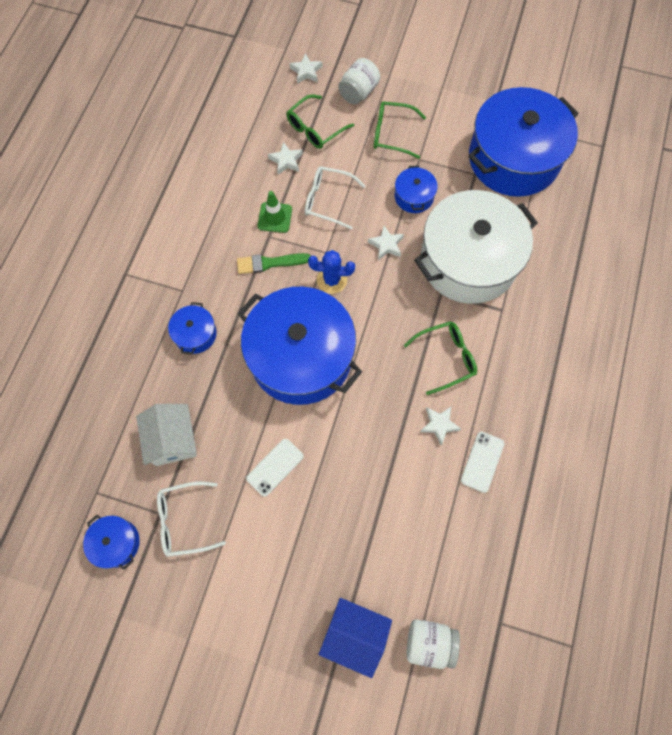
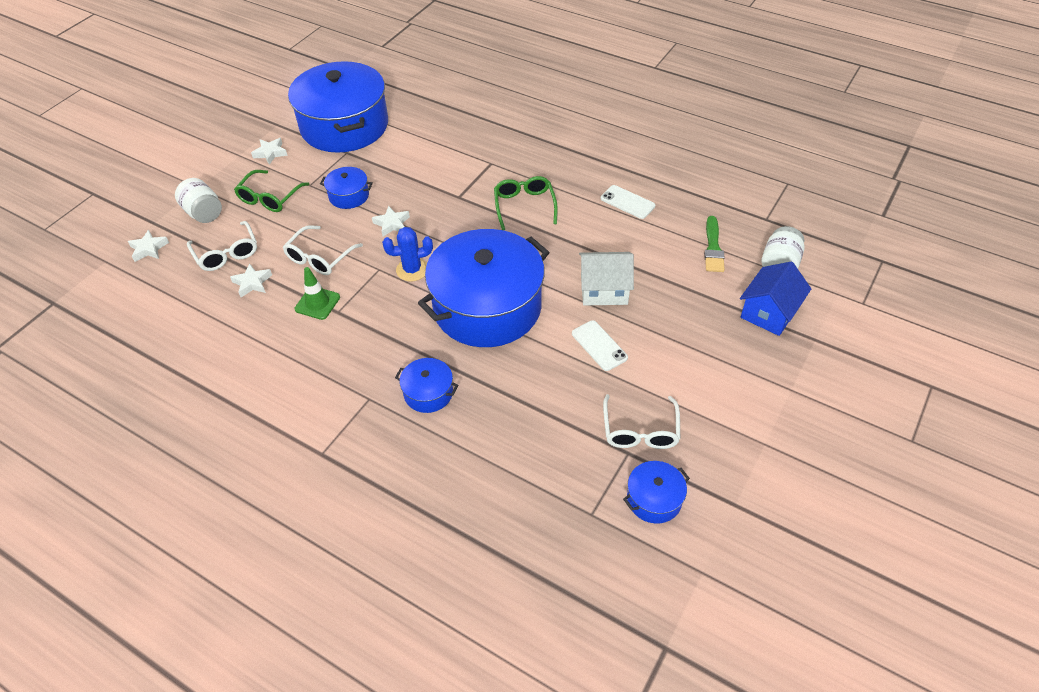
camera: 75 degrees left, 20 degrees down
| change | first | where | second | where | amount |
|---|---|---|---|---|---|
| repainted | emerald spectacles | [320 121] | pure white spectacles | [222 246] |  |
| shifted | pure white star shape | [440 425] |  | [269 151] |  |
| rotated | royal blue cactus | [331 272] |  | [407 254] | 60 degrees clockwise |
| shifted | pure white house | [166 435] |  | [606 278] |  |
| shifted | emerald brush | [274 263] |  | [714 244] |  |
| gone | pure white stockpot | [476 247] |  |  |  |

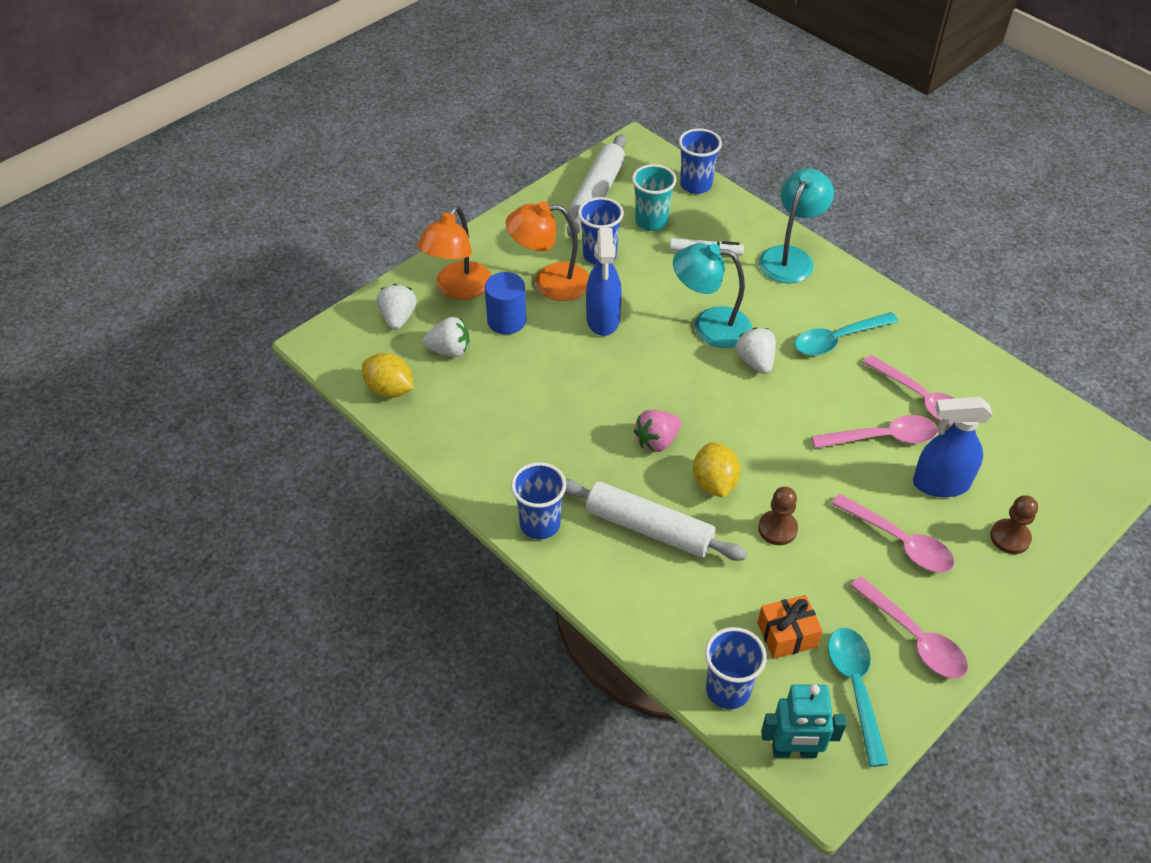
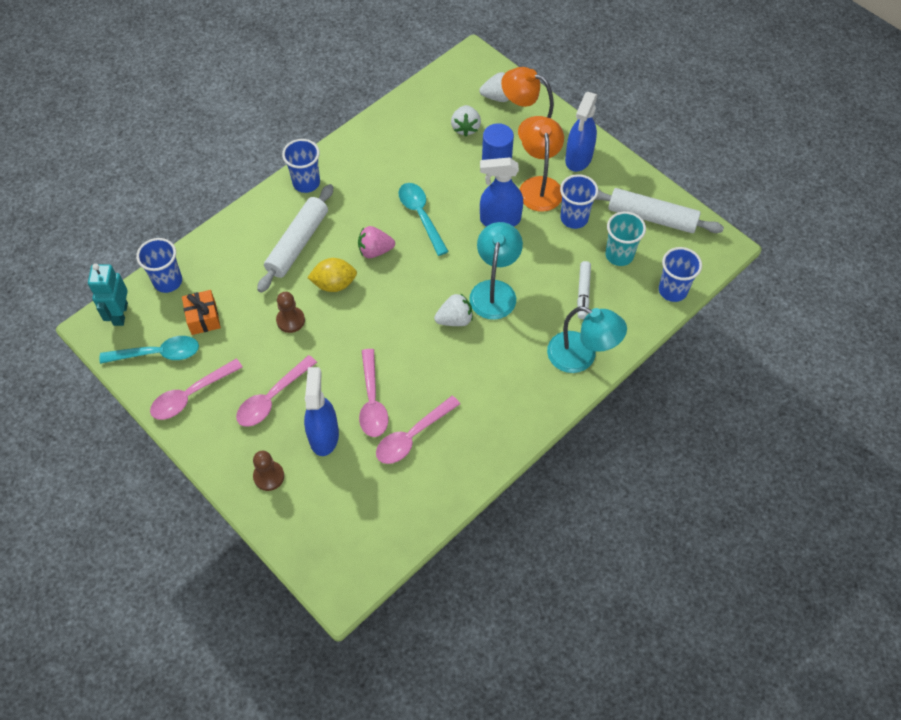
camera: 90 degrees right, 10 degrees up
| change | first | where | second | where | amount |
|---|---|---|---|---|---|
| rotated | pink strawberry | [657 431] |  | [376 242] | 60 degrees counterclockwise |
| shifted | aqua spoon | [847 334] |  | [423 219] |  |
| new |  |  | royal blue sprayer | [581 132] |  |
| gone | bright yellow citrus fruit | [388 375] |  |  |  |

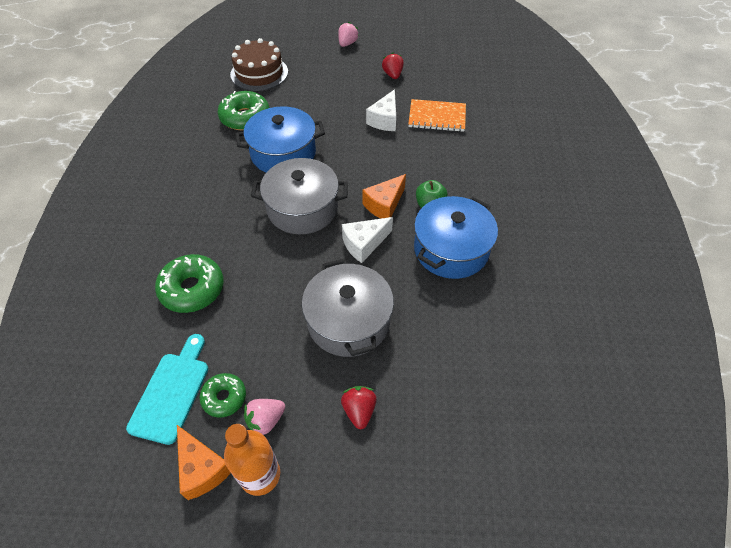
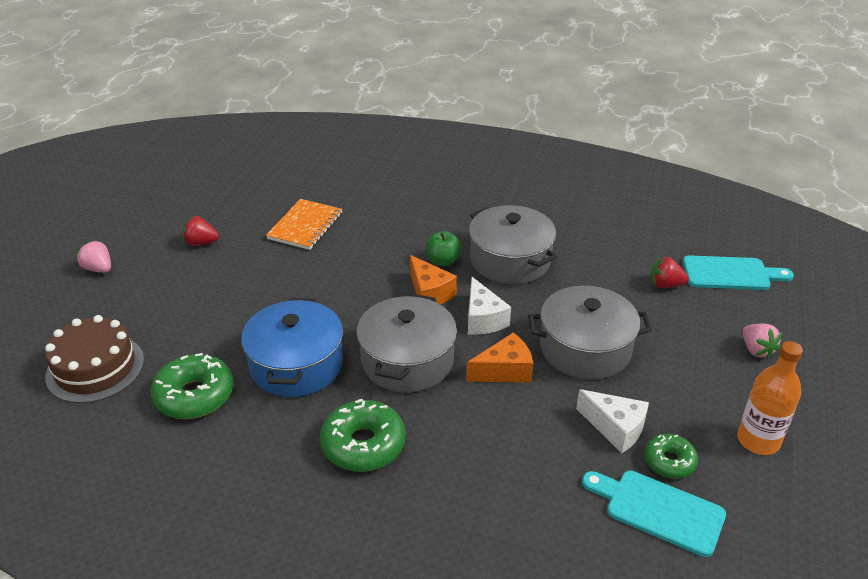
camera: 75 degrees left, 15 degrees down
| change | first | where | second | where | amount |
|---|---|---|---|---|---|
| shifted | emerald donut | [189 283] |  | [363 435] |  |
| shifted | orange-coloured cheese | [204 462] |  | [500 357] |  |
| repainted | royal blue stockpot | [456 237] | ash-grey stockpot | [513 244] |  |
| shifted | pure white cheese | [381 110] |  | [612 421] |  |
| shifted | scarlet strawberry | [359 407] |  | [669 272] |  |
| new |  |  | aqua cutting board | [738 272] |  |
| shifted | pink strawberry | [264 417] |  | [762 341] |  |

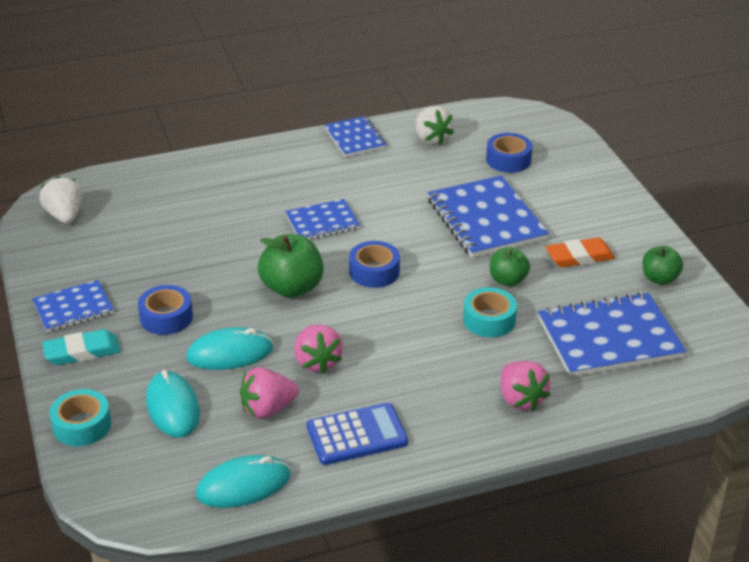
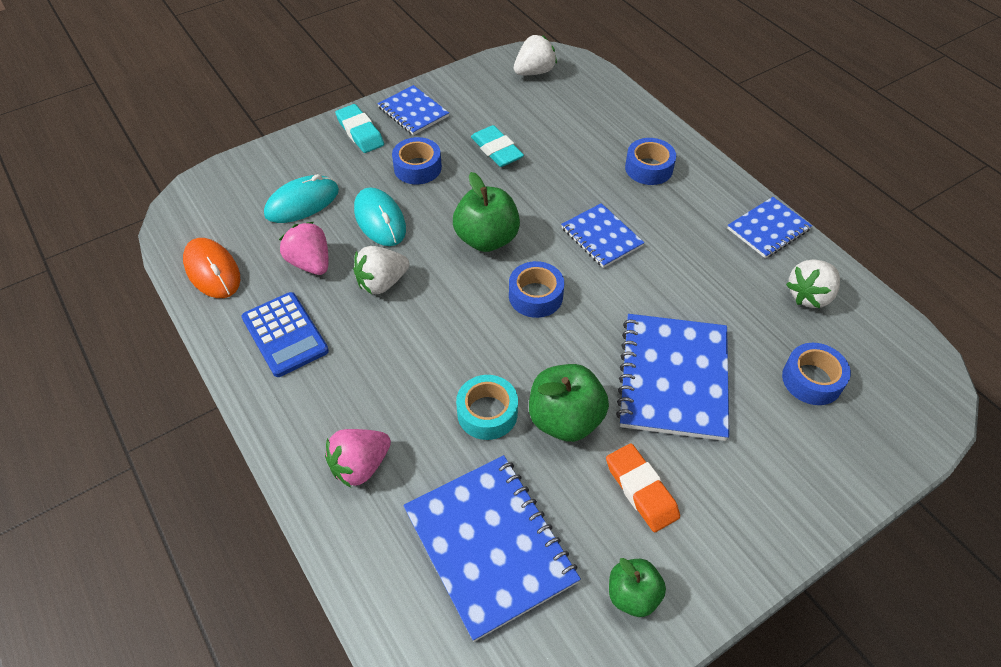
camera: 75 degrees right, 15 degrees up
| change | first | where | second | where | amount |
|---|---|---|---|---|---|
| repainted | aqua computer mouse | [243 481] | orange-coloured computer mouse | [211 268] |  |
| repainted | pink strawberry | [318 349] | pure white strawberry | [381 270] |  |
| new |  |  | aqua pencil eraser | [497 146] |  |
| scaled | emerald apple | [510 266] |  | [569 403] | x1.60 |
| rotated | royal blue notepad | [488 217] |  | [672 377] | 45 degrees counterclockwise |
| new |  |  | royal blue roll of tape | [650 161] |  |
| gone | aqua roll of tape | [80 417] |  |  |  |

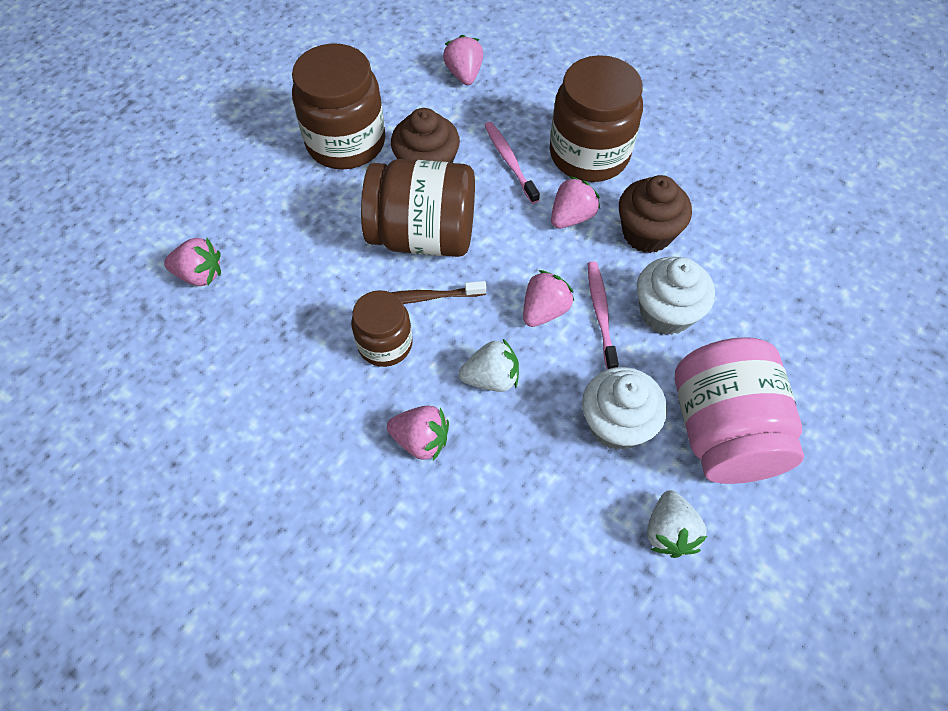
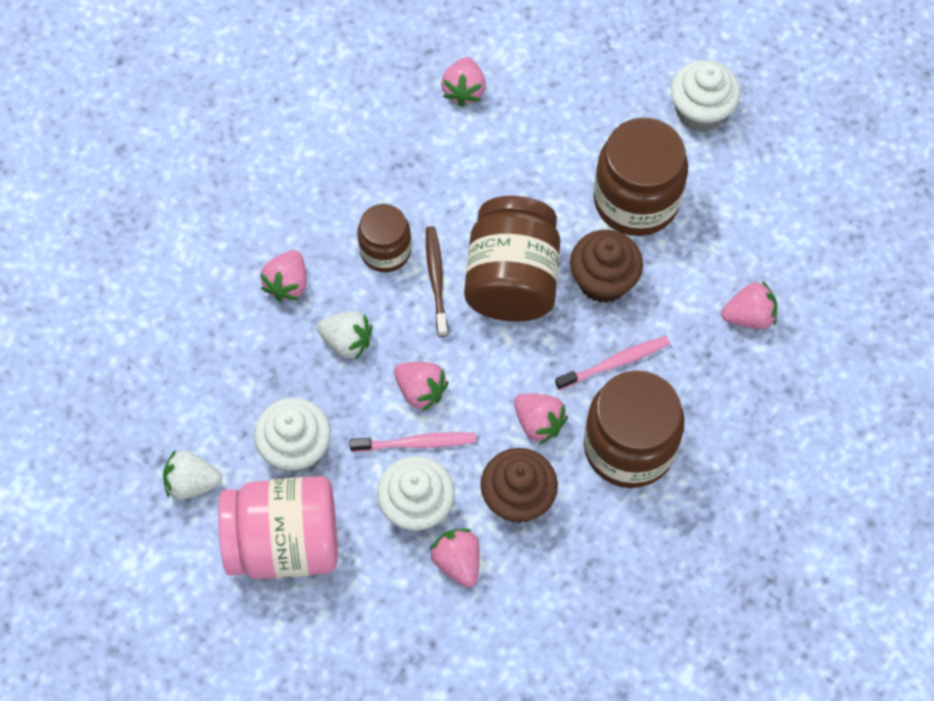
camera: 90 degrees right, 5 degrees up
| change | first | where | second | where | amount |
|---|---|---|---|---|---|
| rotated | pure white strawberry | [489 365] |  | [344 335] | 60 degrees counterclockwise |
| new |  |  | pink strawberry | [455 558] |  |
| new |  |  | pure white fairy cake | [706 96] |  |

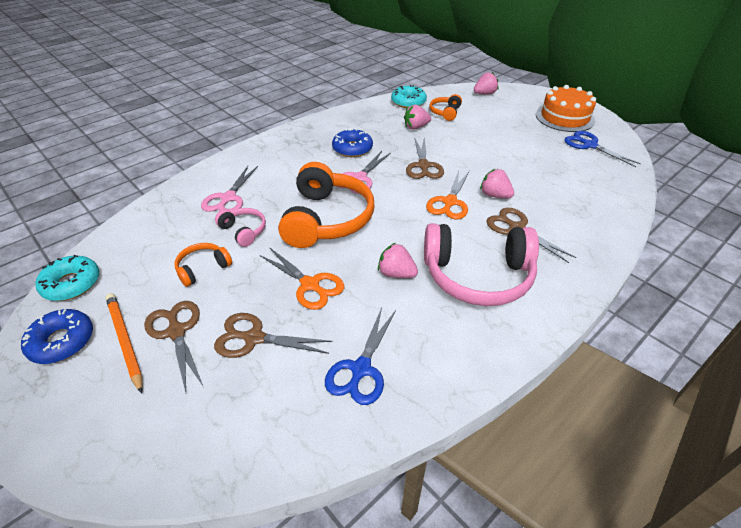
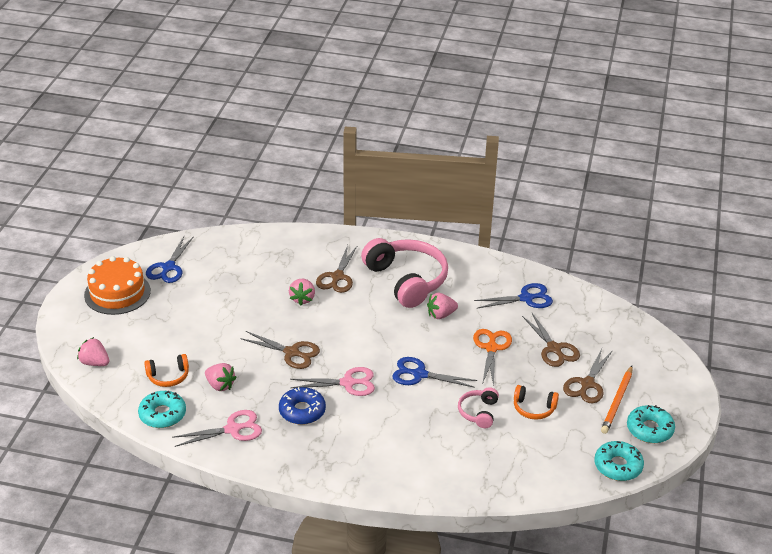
camera: 125 degrees left, 5 degrees down
| change | first | where | second | where | amount |
|---|---|---|---|---|---|
| shifted | pink shears | [229 189] |  | [217 428] |  |
| rotated | russet shears | [425 158] |  | [280 350] | 60 degrees clockwise |
| swapped | orange-coloured over-ear headphones | [326 205] | royal blue shears | [434 372] |  |
| rotated | pink strawberry | [398 260] |  | [442 306] | 75 degrees clockwise |
| repainted | royal blue donut | [57 336] | aqua donut | [651 424] |  |
| gone | orange-coloured shears | [448 195] |  |  |  |

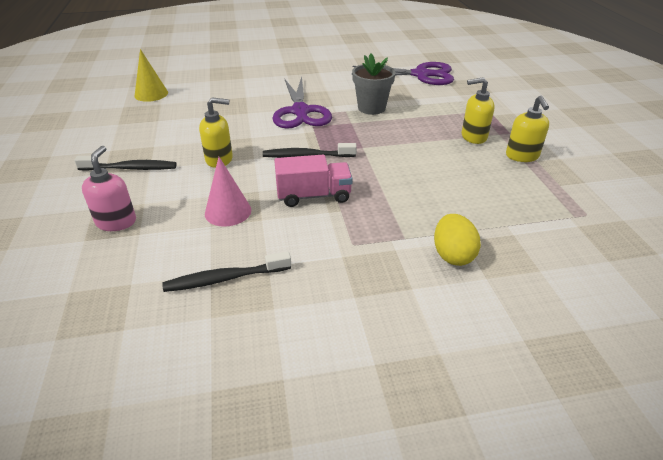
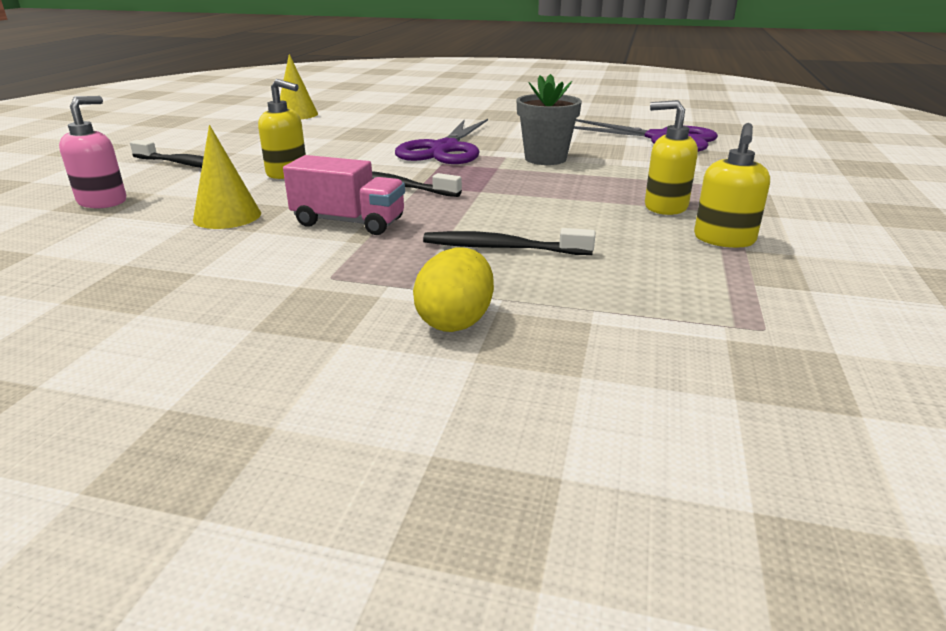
camera: 25 degrees right, 10 degrees down
| change | first | where | second | where | amount |
|---|---|---|---|---|---|
| repainted | pink cone | [228 191] | bright yellow cone | [227 177] |  |
| shifted | ebony dental brush | [226 271] |  | [509 241] |  |

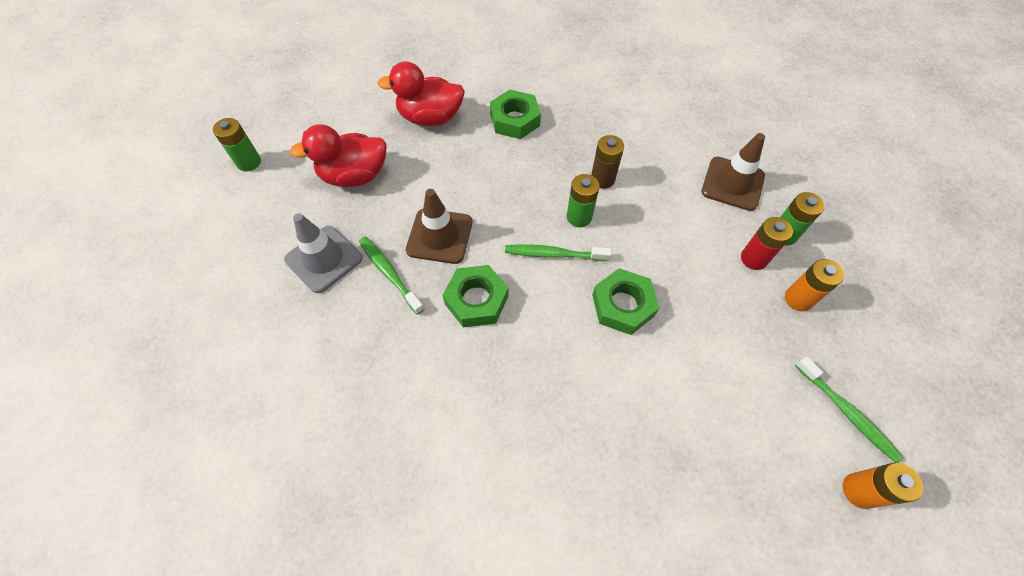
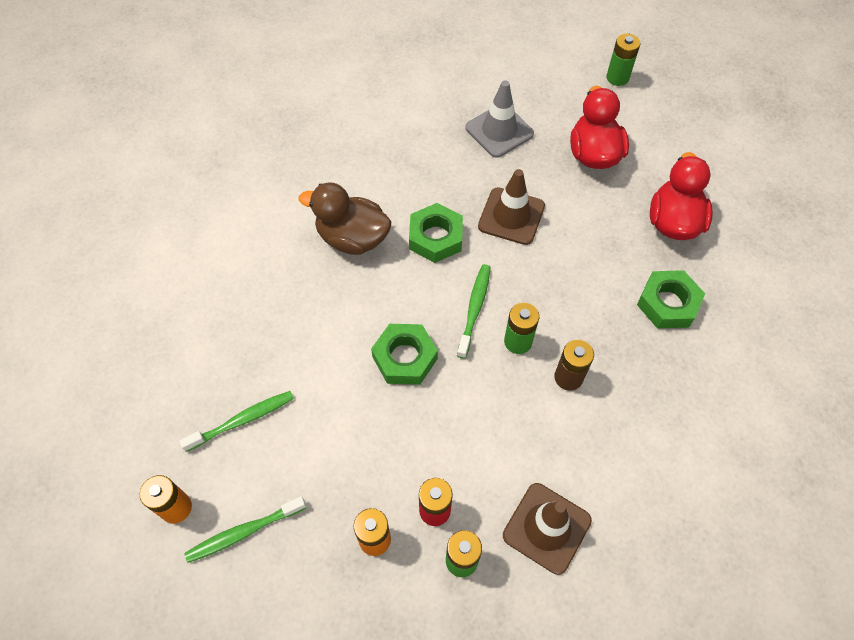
camera: 100 degrees right, 0 degrees up
| change | first | where | second | where | amount |
|---|---|---|---|---|---|
| shifted | emerald dental brush | [391 276] |  | [236 421] |  |
| new |  |  | russet toy duck | [345 218] |  |

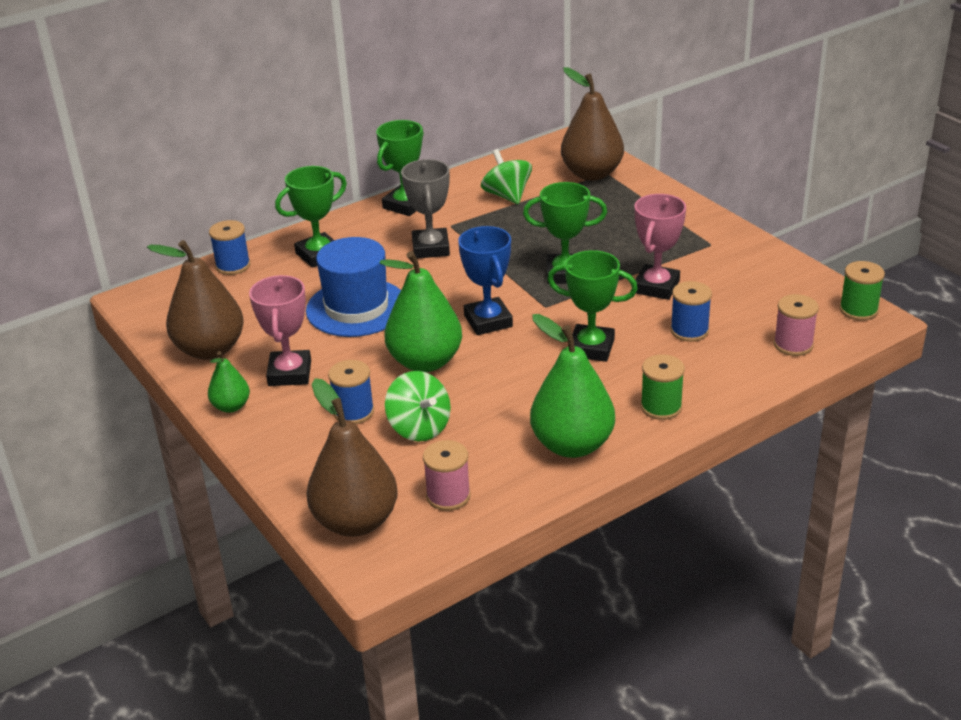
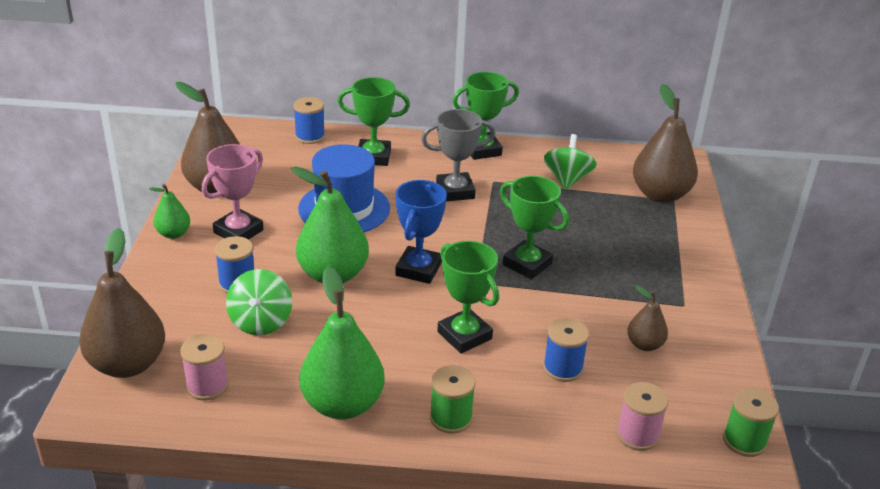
camera: 35 degrees right, 0 degrees up
| change | first | where | second | where | amount |
|---|---|---|---|---|---|
| rotated | ash-grey trophy | [425 209] |  | [458 155] | 45 degrees clockwise |
| new |  |  | russet pear fruit | [647 318] |  |
| gone | pink trophy | [660 247] |  |  |  |

